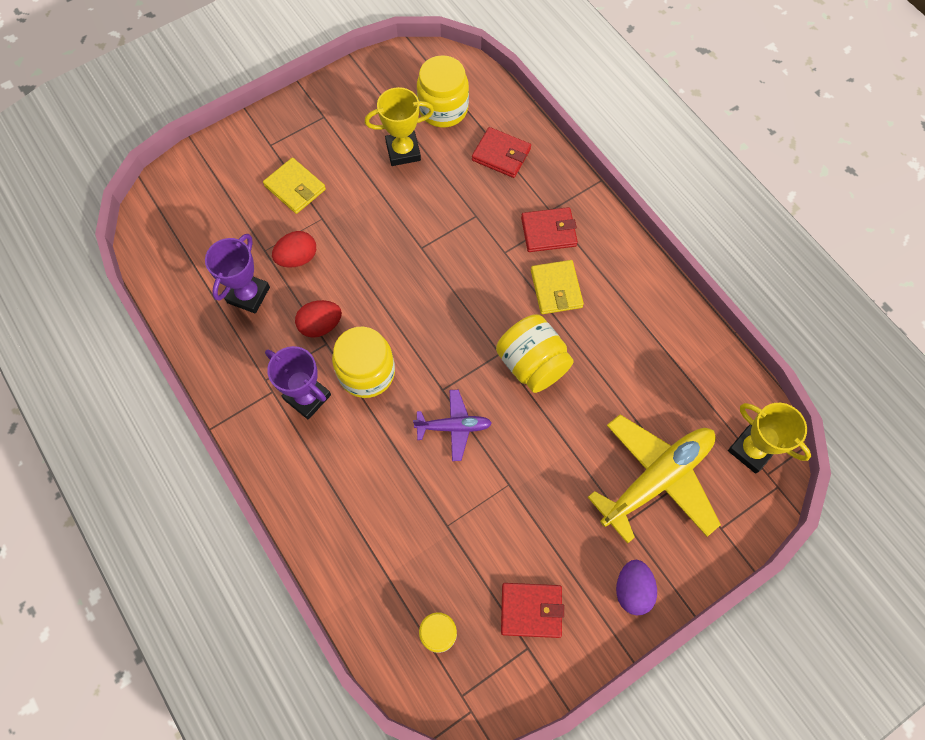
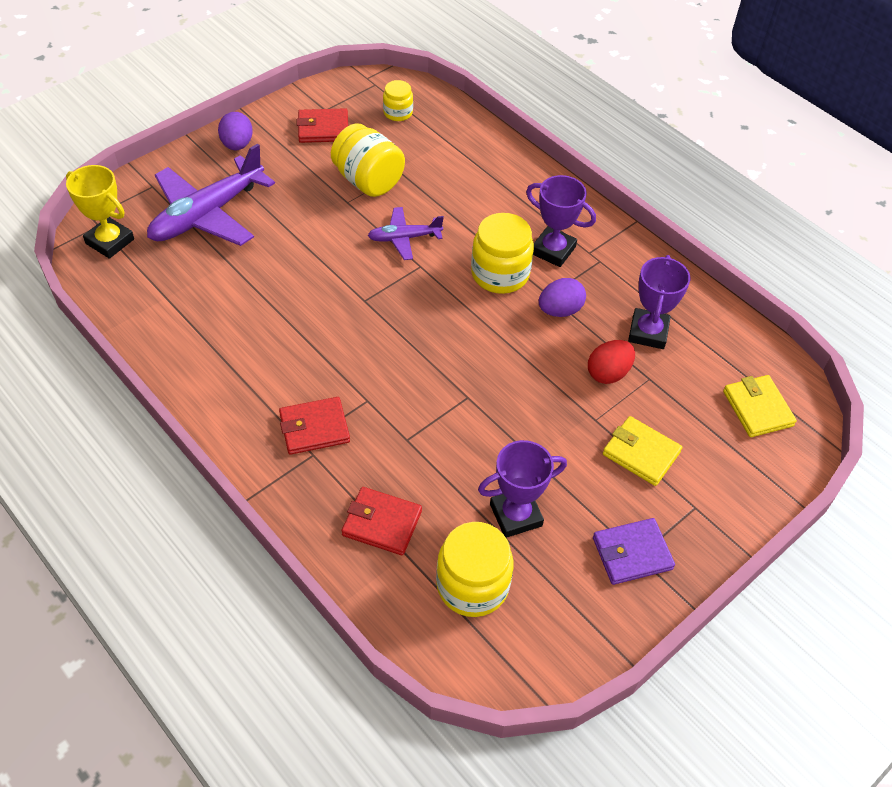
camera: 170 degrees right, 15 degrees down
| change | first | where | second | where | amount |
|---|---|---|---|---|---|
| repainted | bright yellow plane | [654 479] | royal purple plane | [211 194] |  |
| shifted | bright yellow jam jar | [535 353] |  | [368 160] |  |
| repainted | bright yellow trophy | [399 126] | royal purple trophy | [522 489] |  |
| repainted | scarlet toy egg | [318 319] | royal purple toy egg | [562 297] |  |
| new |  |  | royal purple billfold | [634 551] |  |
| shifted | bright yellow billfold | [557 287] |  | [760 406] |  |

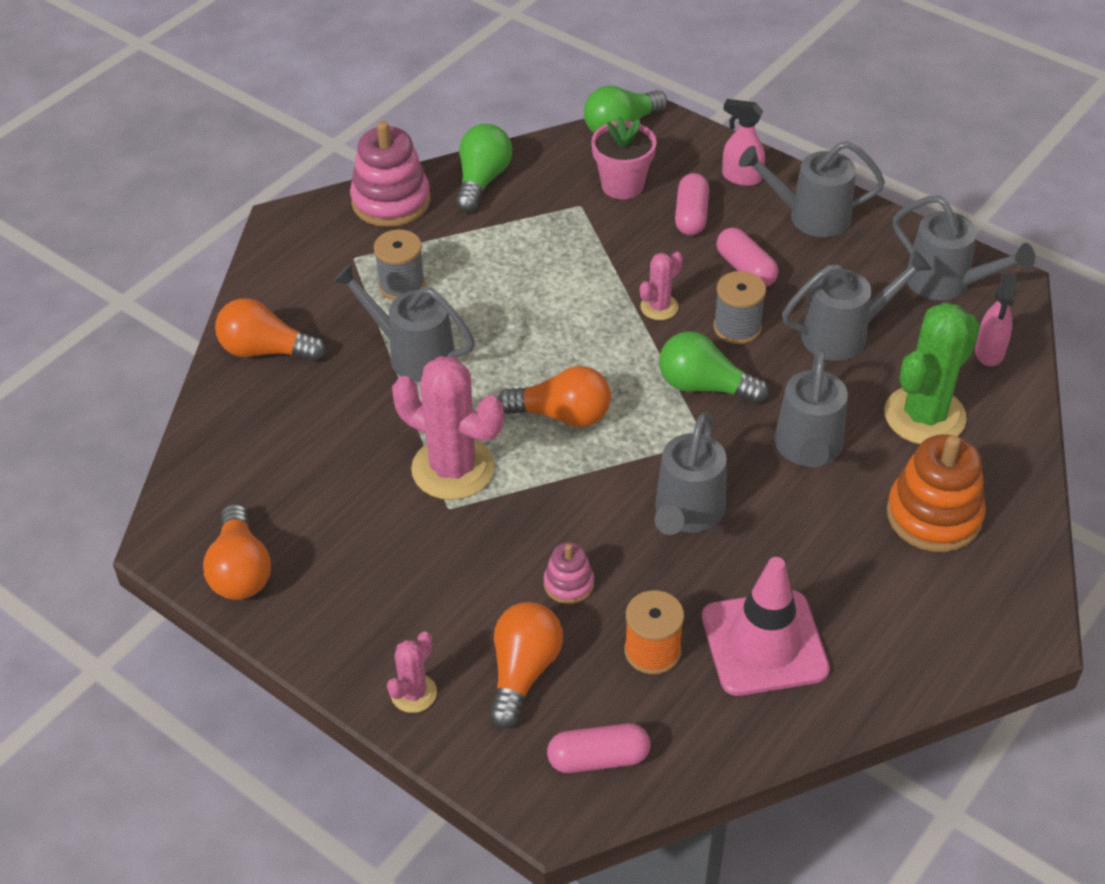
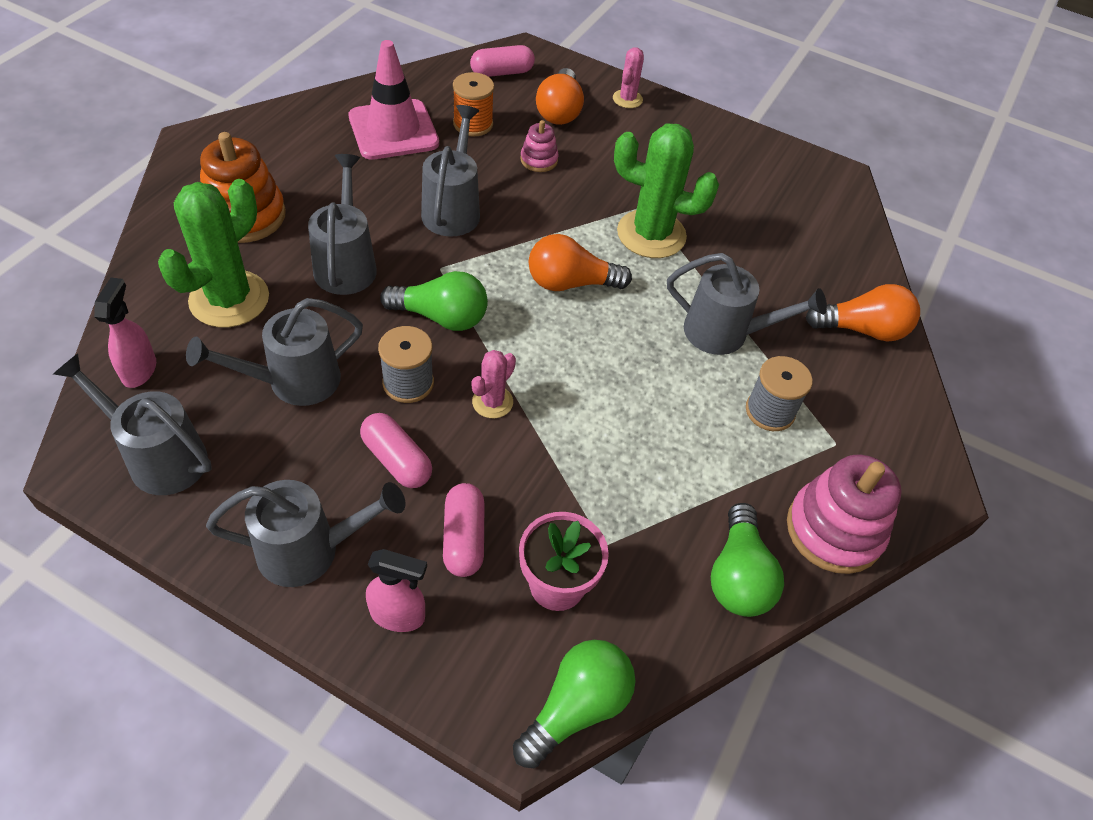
camera: 165 degrees right, 5 degrees up
| change | first | where | second | where | amount |
|---|---|---|---|---|---|
| repainted | pink cactus | [448 428] | emerald cactus | [666 191] |  |
| gone | orange-coloured light bulb | [237 552] |  |  |  |

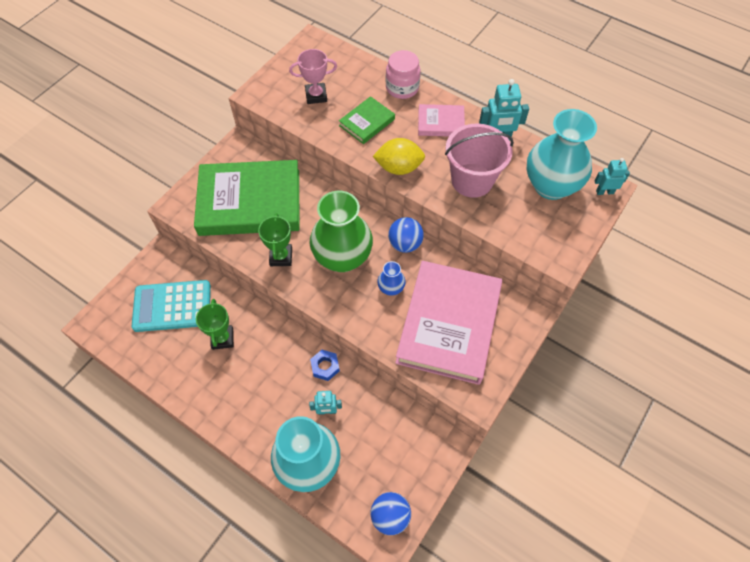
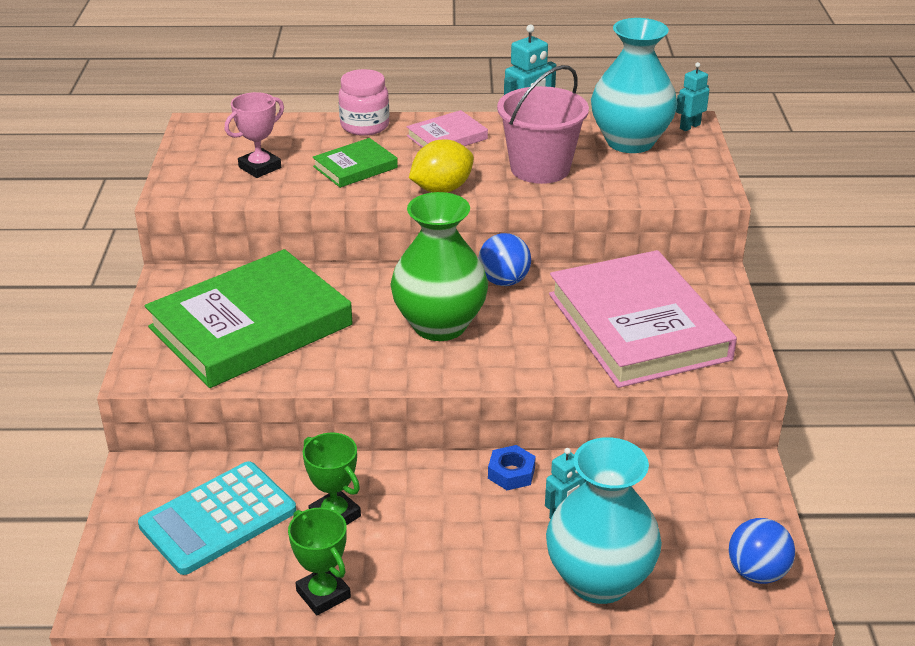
camera: 35 degrees left, 25 degrees down
| change | first | where | second | where | amount |
|---|---|---|---|---|---|
| shifted | emerald trophy | [275 239] |  | [319 561] |  |
| rotated | emerald book | [367 120] |  | [355 163] | 45 degrees clockwise |
| gone | royal blue tall vase | [391 278] |  |  |  |

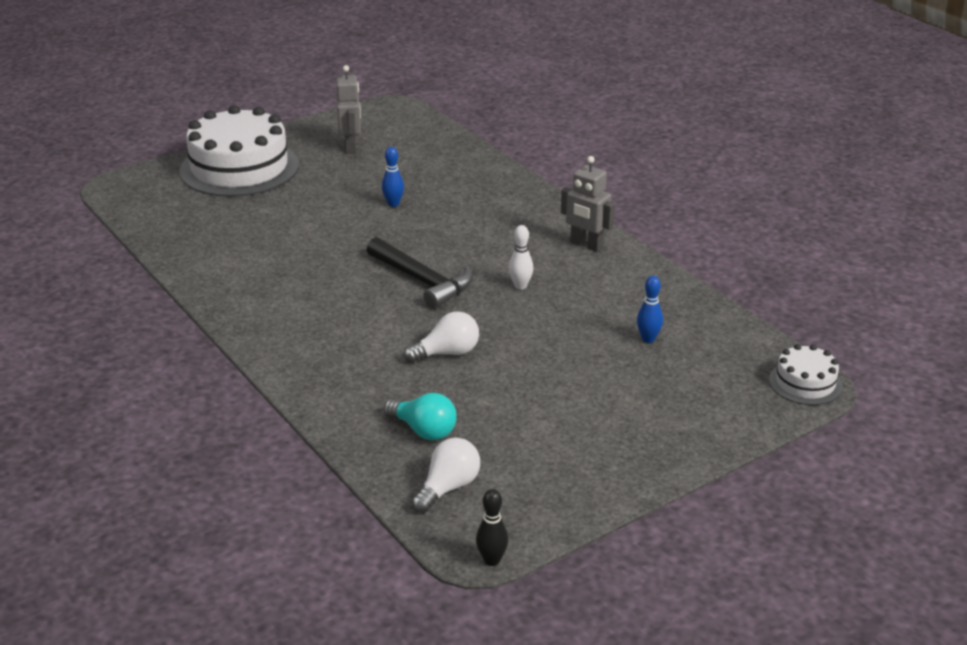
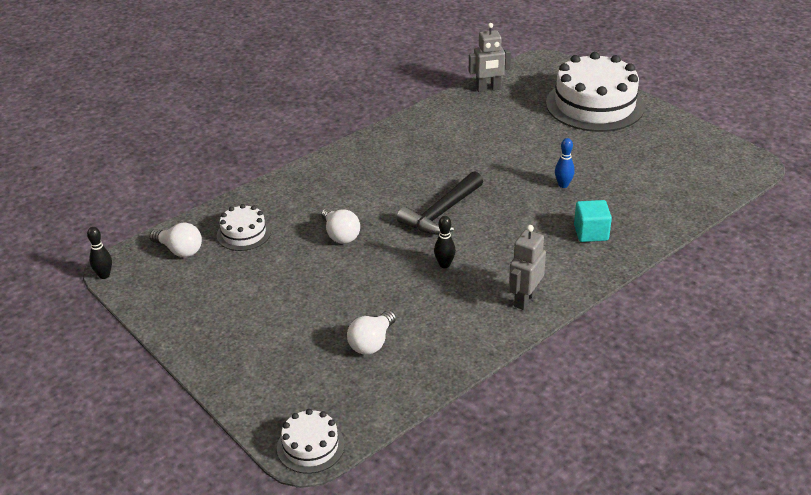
camera: 85 degrees right, 5 degrees up
| change | first | where | second | where | amount |
|---|---|---|---|---|---|
| swapped | aqua light bulb | [420 416] | pure white cake | [244 227] |  |
| swapped | royal blue bowling pin | [650 309] | pure white light bulb | [371 332] |  |
| repainted | pure white bowling pin | [521 257] | ebony bowling pin | [445 242] |  |
| shifted | ash-grey robot figure | [348 109] |  | [490 57] |  |
| new |  |  | aqua solid cube | [593 221] |  |

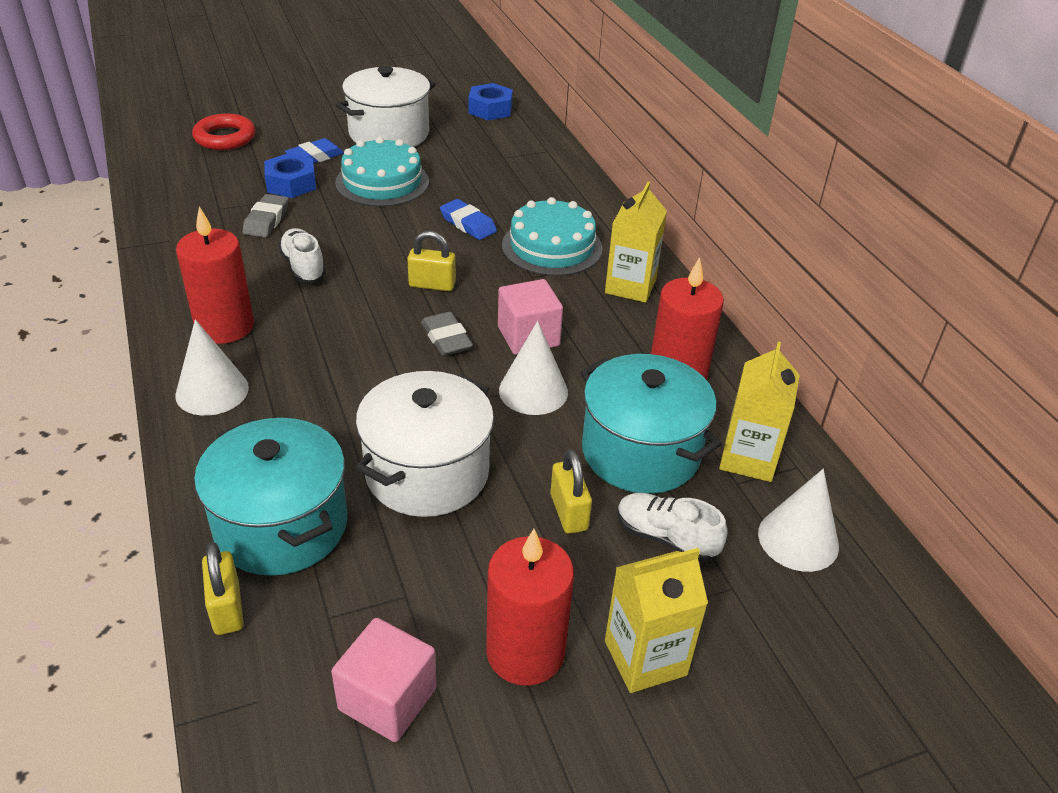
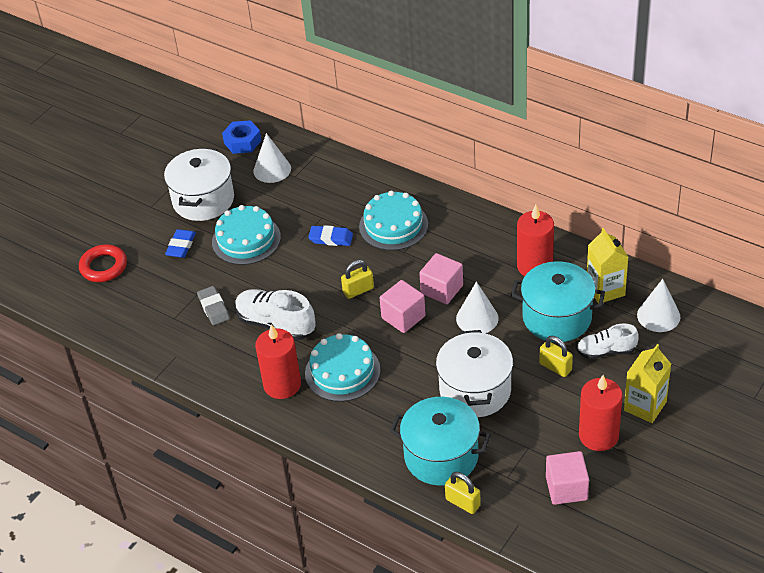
camera: 30 degrees left, 5 degrees up
| change | first | where | second | where | amount |
|---|---|---|---|---|---|
| scaled | pure white lace-up shoe | [302 255] |  | [275 314] | x1.56 |
| shifted | pure white cone | [212 367] |  | [272 158] |  |
| new |  |  | aqua cake | [343 367] |  |
| swapped | ash-grey pencil eraser | [447 334] | pink solid cube | [402 306] |  |
| gone | royal blue hex nut | [290 175] |  |  |  |
| gone | bright yellow juice carton | [636 242] |  |  |  |

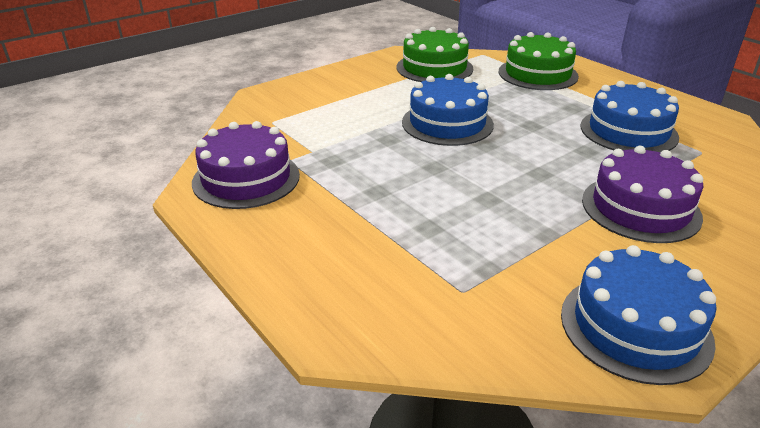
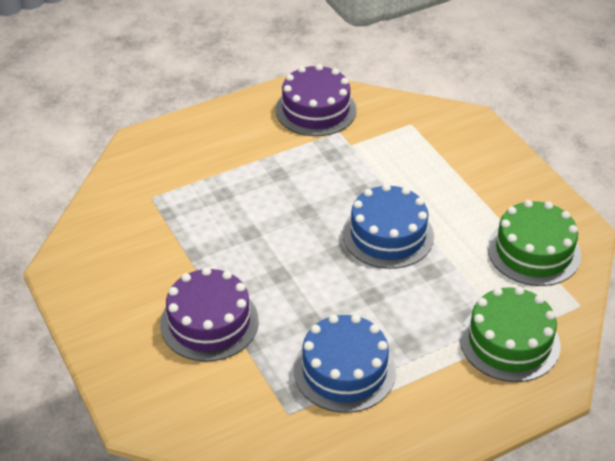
camera: 100 degrees right, 10 degrees up
| change | first | where | second | where | amount |
|---|---|---|---|---|---|
| gone | royal blue cake | [639 315] |  |  |  |

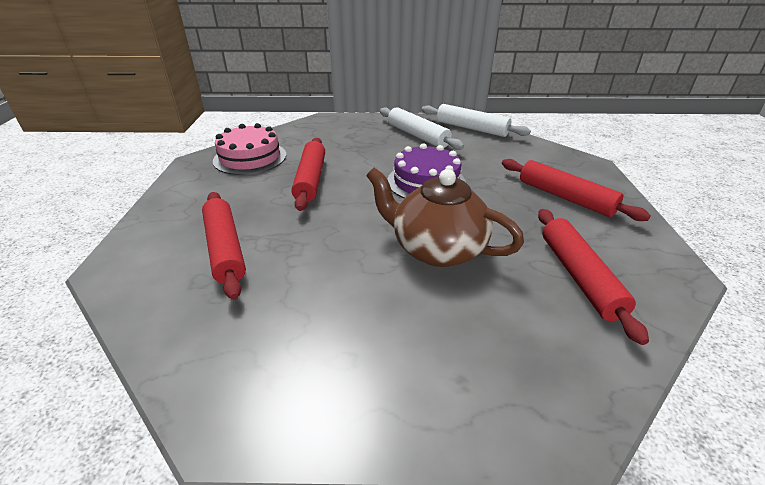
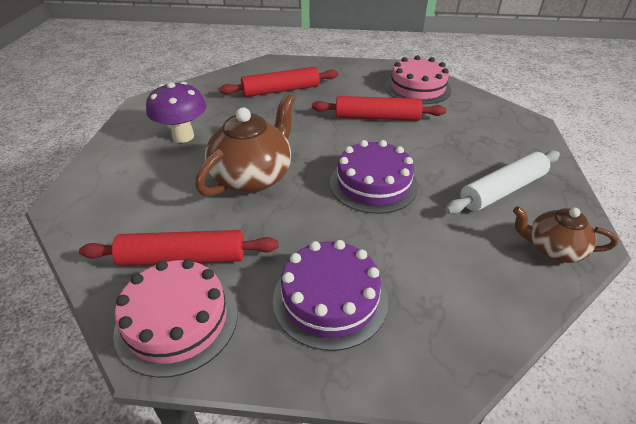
camera: 95 degrees right, 5 degrees up
| change | first | where | second | where | amount |
|---|---|---|---|---|---|
| new |  |  | pink cake | [175 318] |  |
| new |  |  | royal purple toadstool | [176 112] |  |
| swapped | scarlet dough roller | [576 190] | royal purple cake | [330 295] |  |
| swapped | pure white dough roller | [476 120] | russet teapot | [565 234] |  |

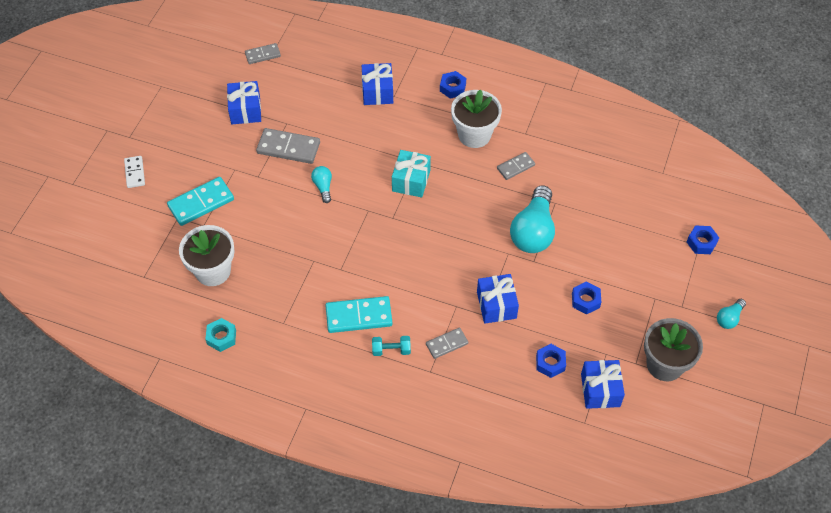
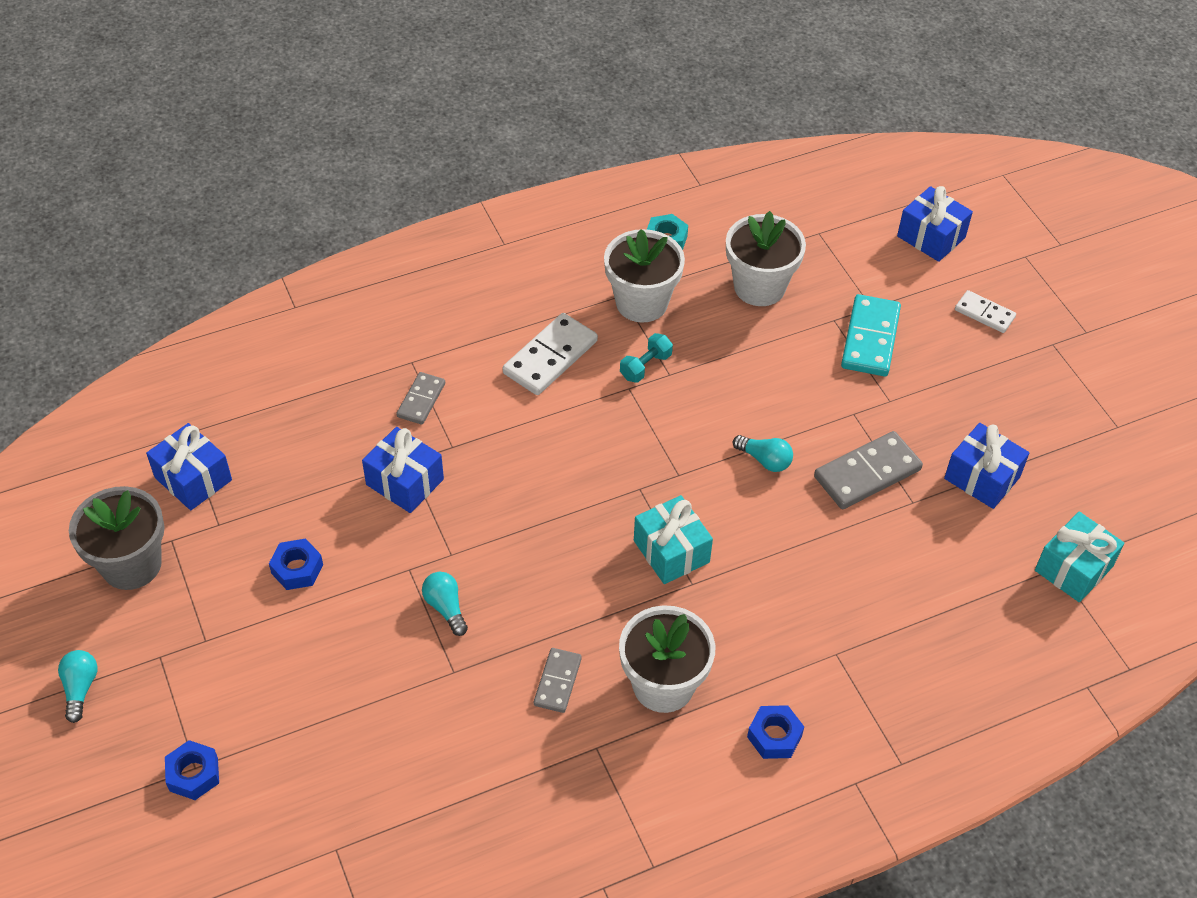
camera: 135 degrees right, 5 degrees down
| change | first | where | second | where | amount |
|---|---|---|---|---|---|
| scaled | aqua light bulb | [532 219] |  | [445 604] | x0.47 |
| repainted | aqua domino tile | [358 314] | pure white domino tile | [550 354] |  |
| new |  |  | pure white plant pot | [644 275] |  |
| shifted | aqua dumbbell | [391 346] |  | [646 358] |  |
| shifted | royal blue present | [377 84] |  | [935 224] |  |
| swapped | ash-grey domino tile | [263 53] | aqua present | [1080 557] |  |
| gone | royal blue hex nut | [551 361] |  |  |  |

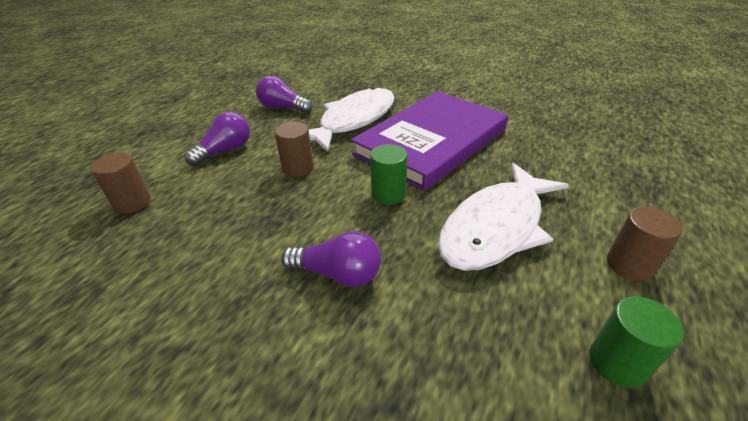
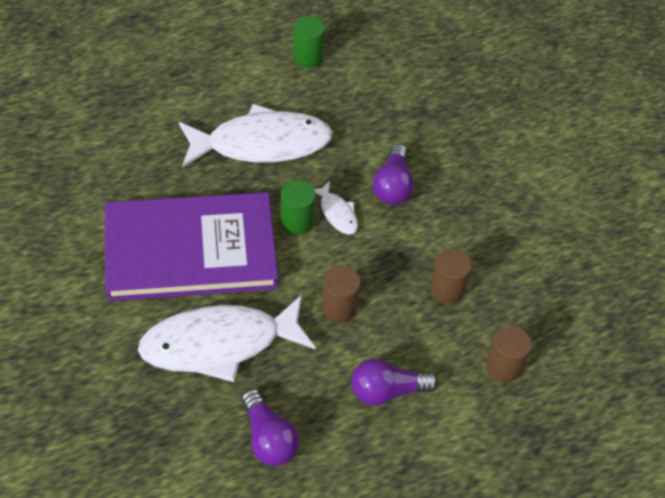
camera: 145 degrees left, 15 degrees up
| change | first | where | second | where | amount |
|---|---|---|---|---|---|
| new |  |  | pure white fish | [336 208] |  |
| rotated | royal purple light bulb | [331 259] |  | [393 174] | 135 degrees counterclockwise |
| shifted | russet cylinder shape | [645 244] |  | [451 276] |  |

